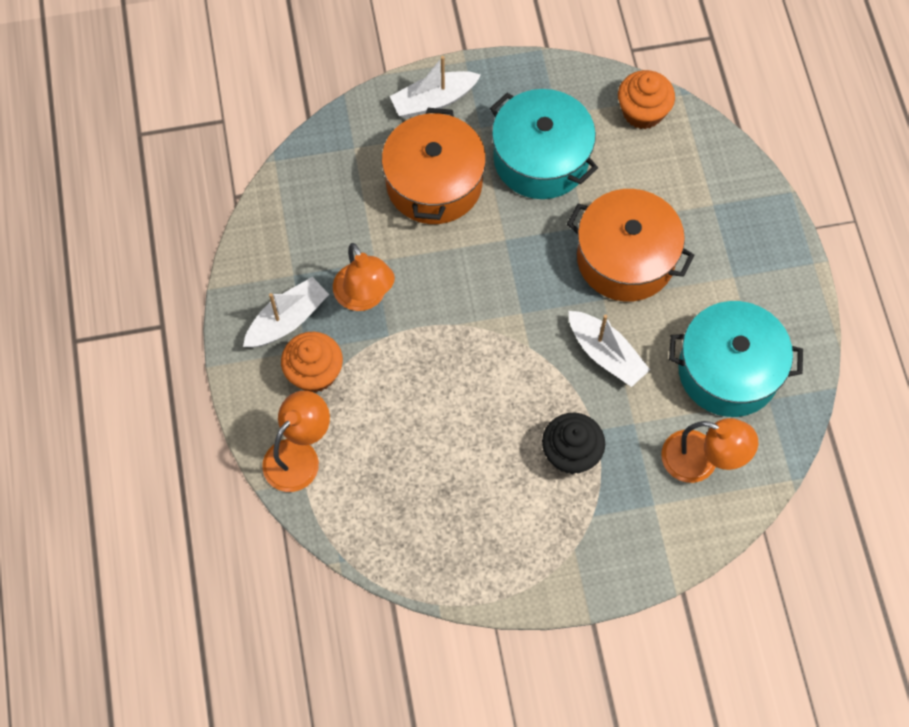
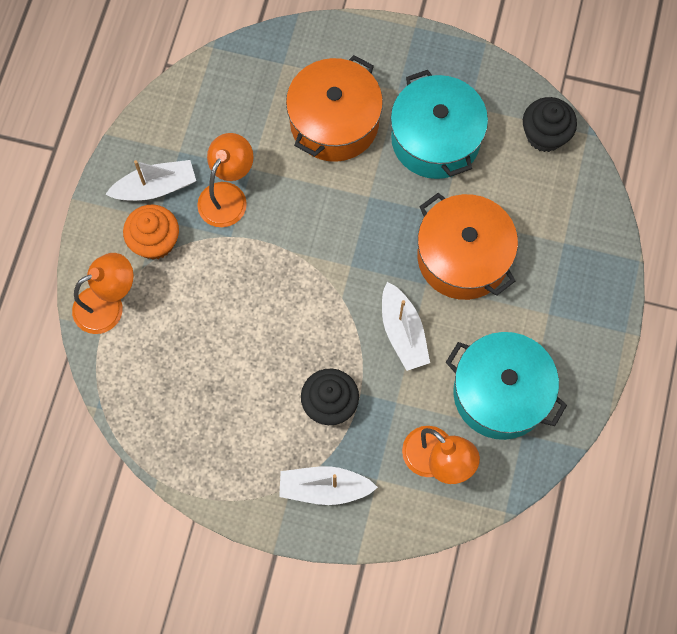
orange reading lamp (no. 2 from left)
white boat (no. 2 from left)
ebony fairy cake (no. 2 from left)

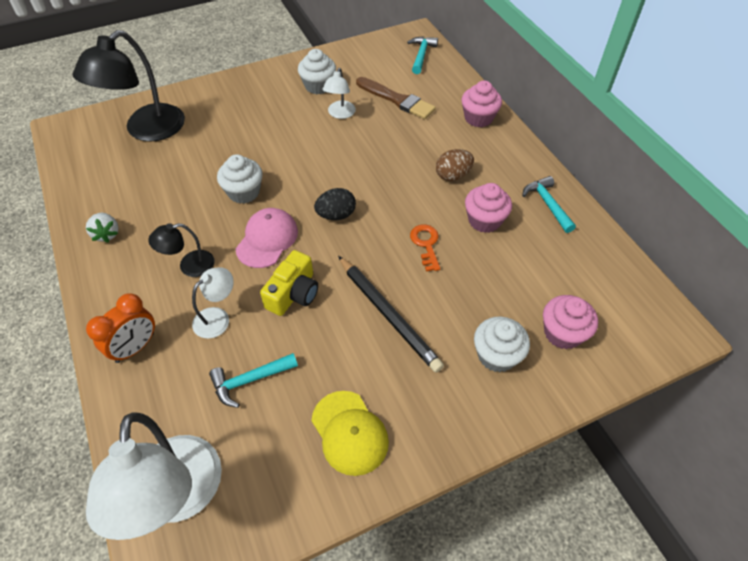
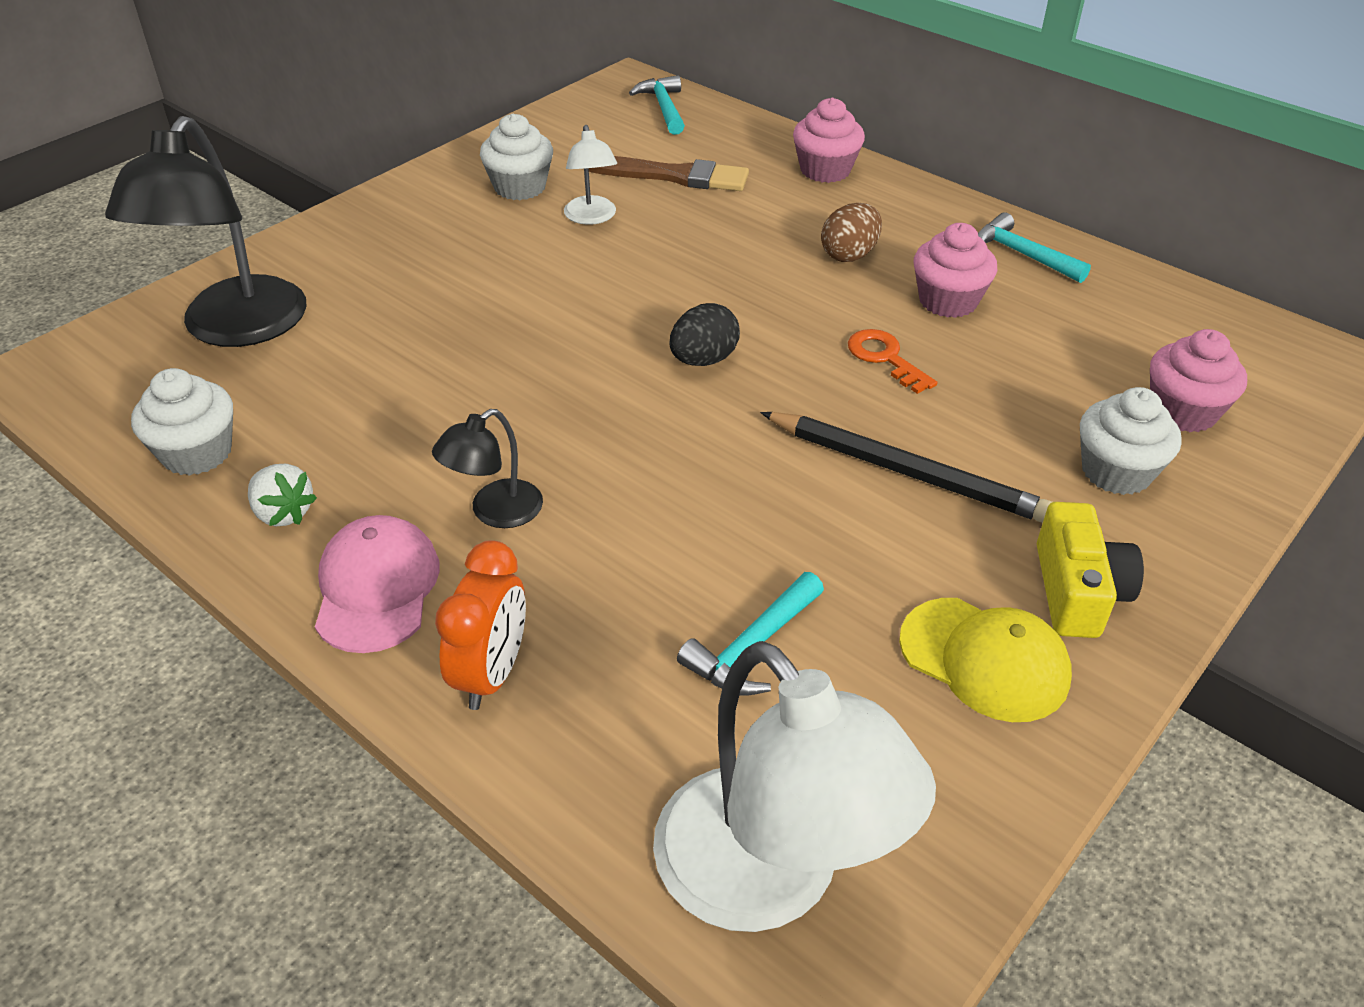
white fairy cake (no. 1 from left)
pink cap
golden photo camera
white reading lamp (no. 2 from left in the first image)

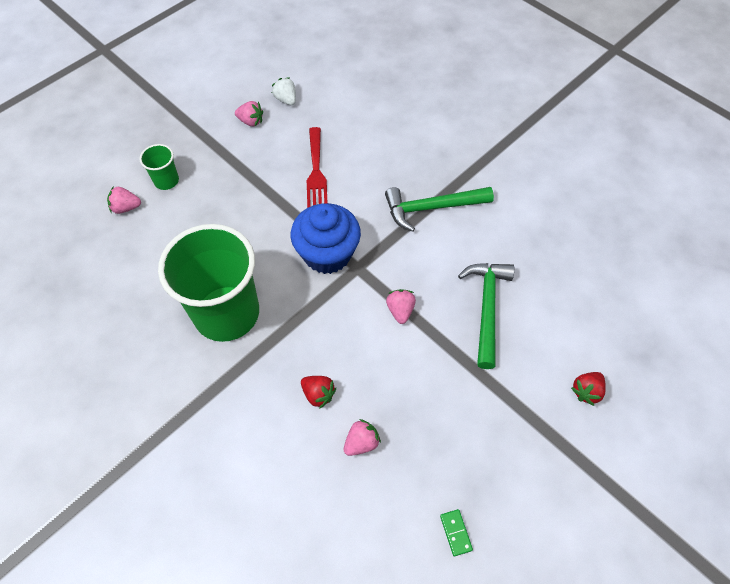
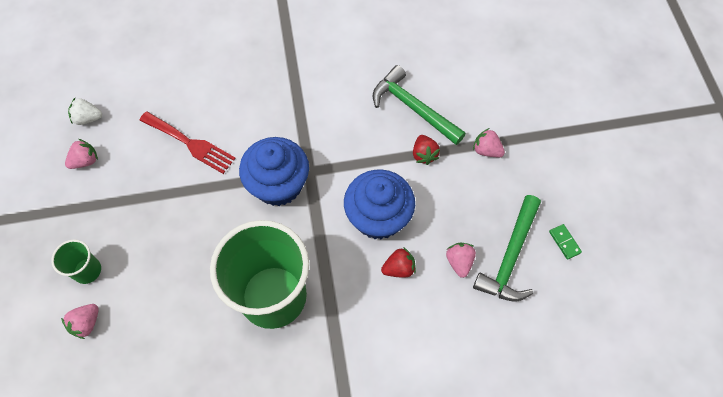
cobalt fairy cake (no. 2 from left)
red toy strawberry (no. 2 from left)
pink toy strawberry (no. 4 from left)
emerald claw hammer (no. 2 from left)
emerald domino tile

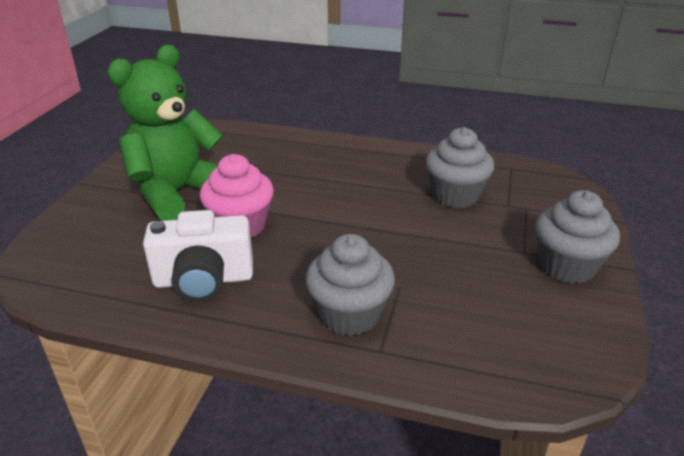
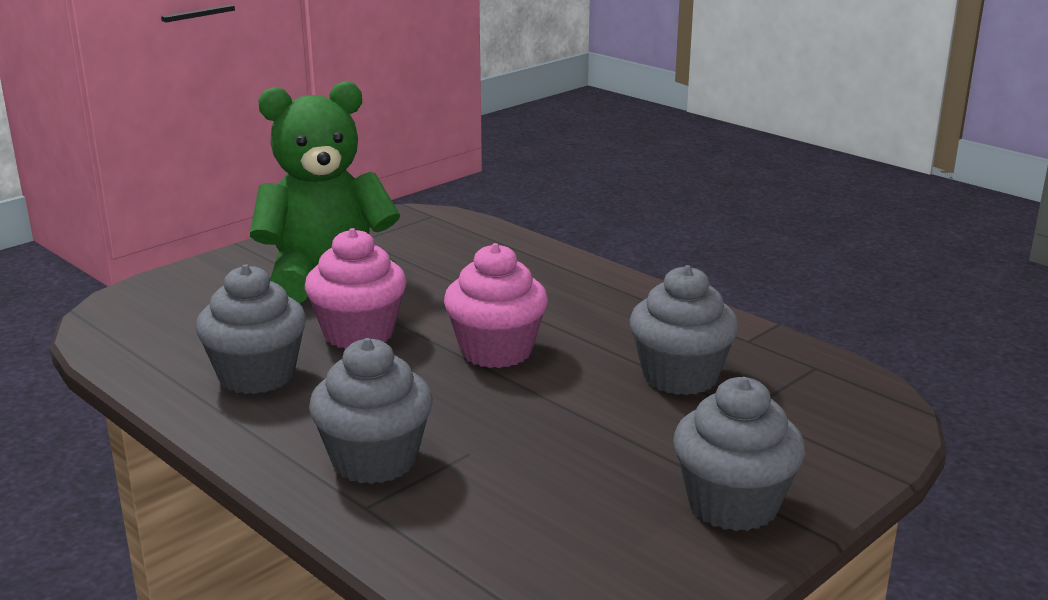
grey fairy cake (no. 1 from left)
pink fairy cake (no. 2 from left)

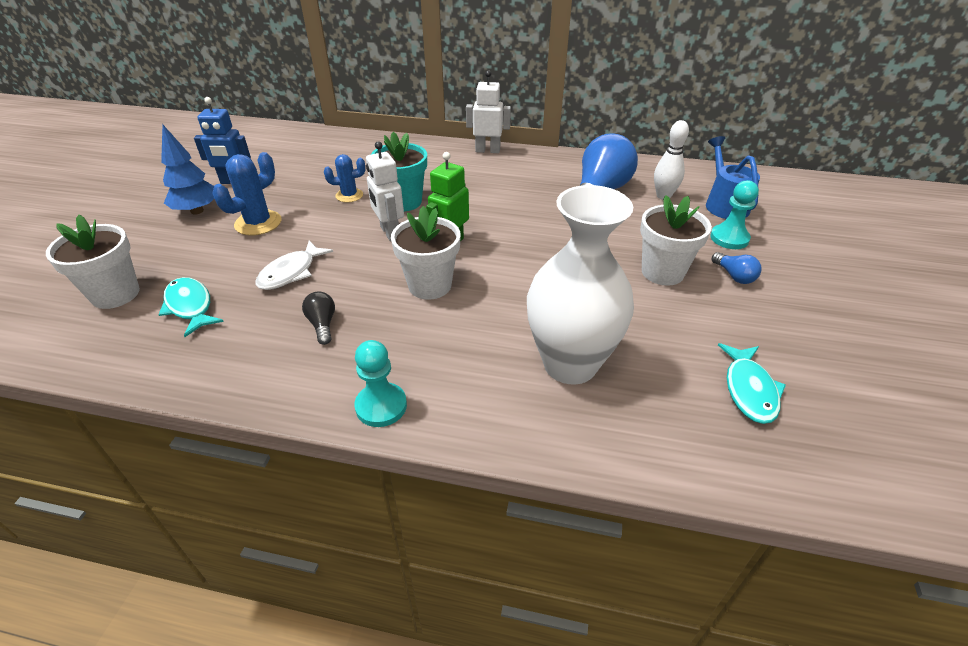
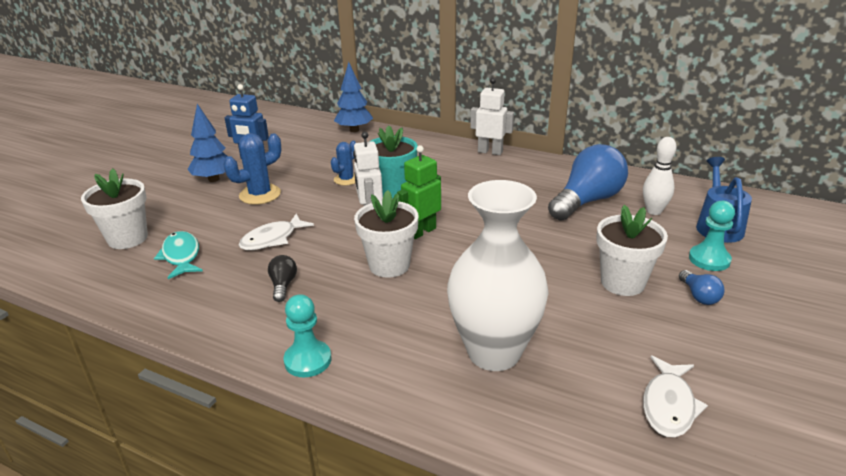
cobalt cactus (no. 2 from left)
cobalt tree (no. 2 from left)
white fish (no. 2 from left)

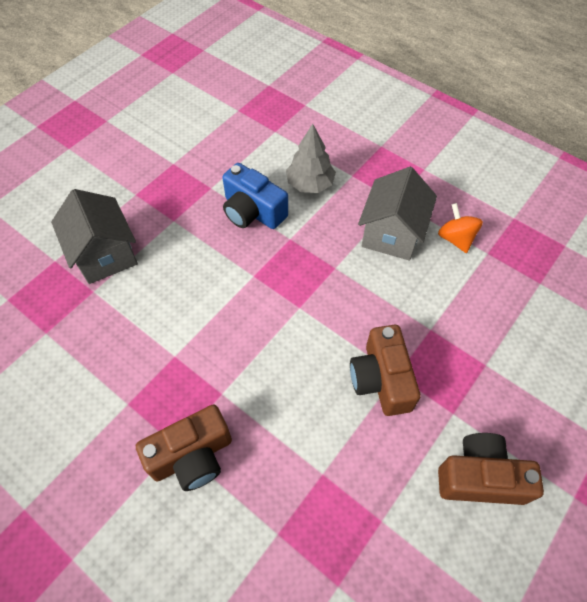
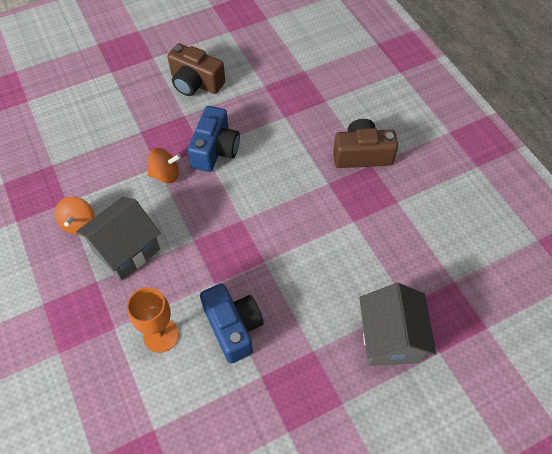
orange chalice
orange spinning top (no. 2 from left)
cobalt photo camera (no. 1 from left)

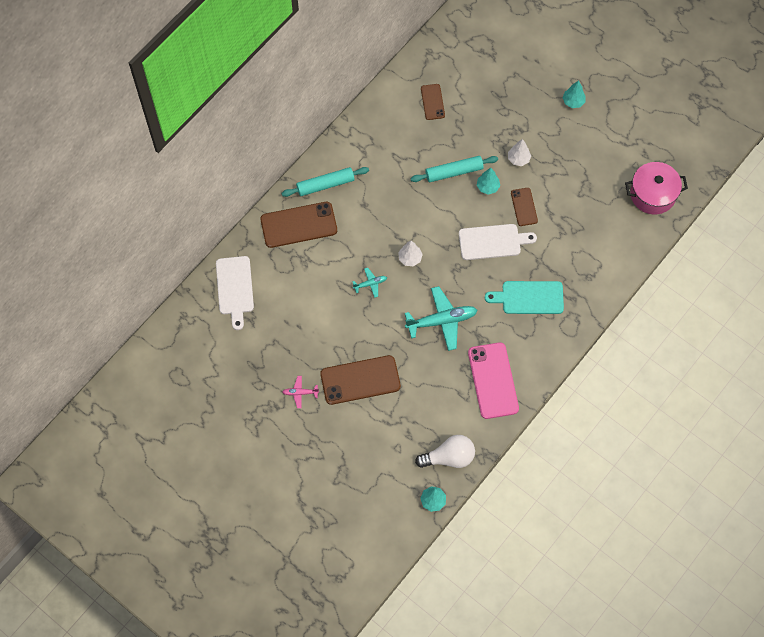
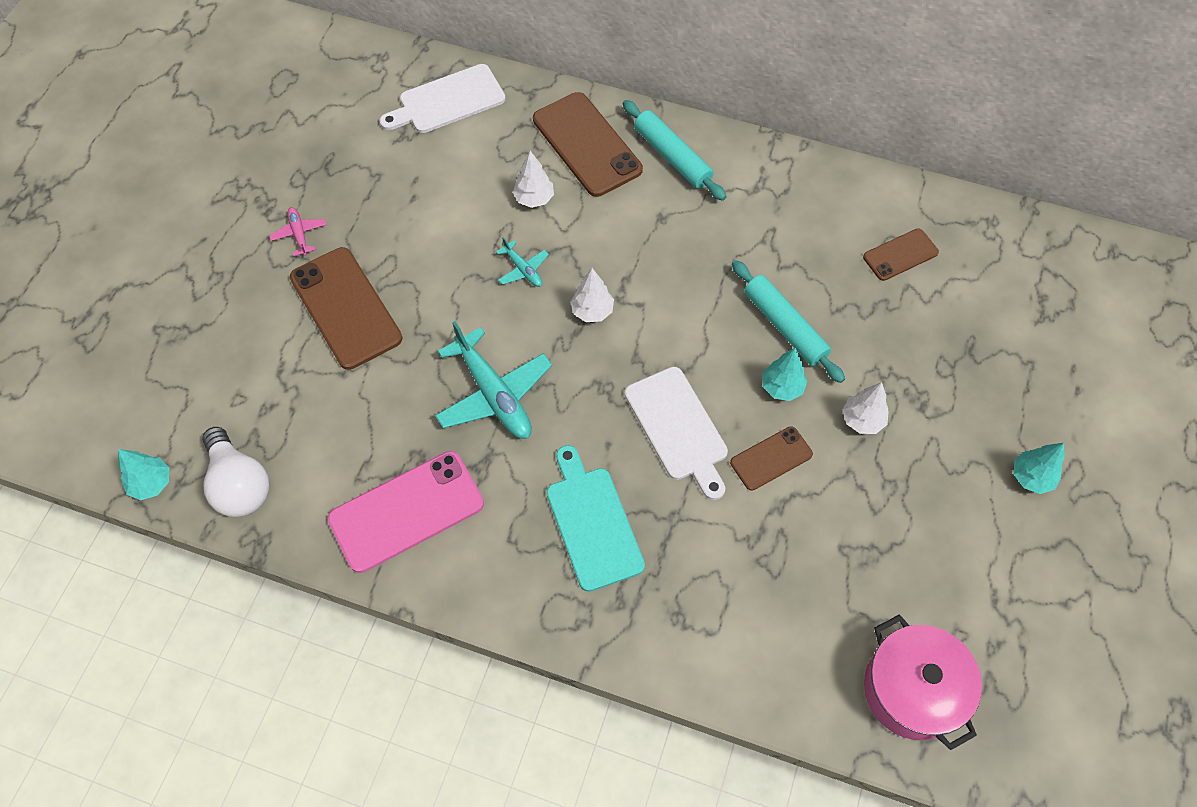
white tree (no. 1 from left)

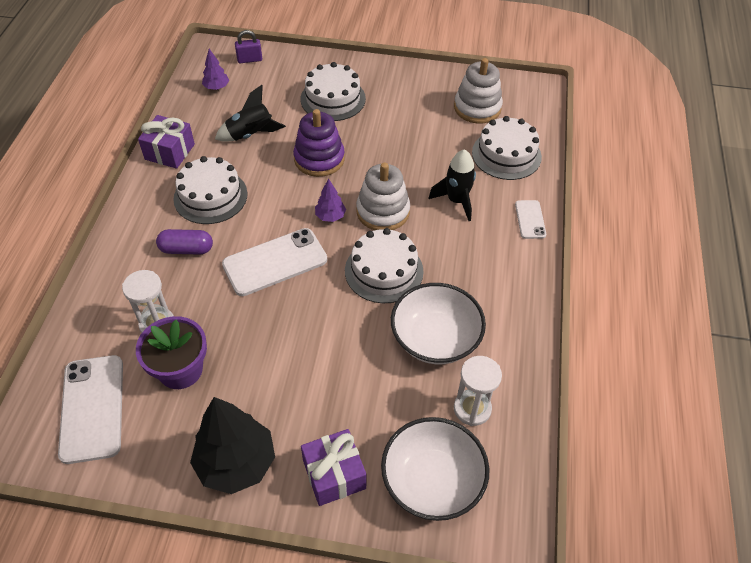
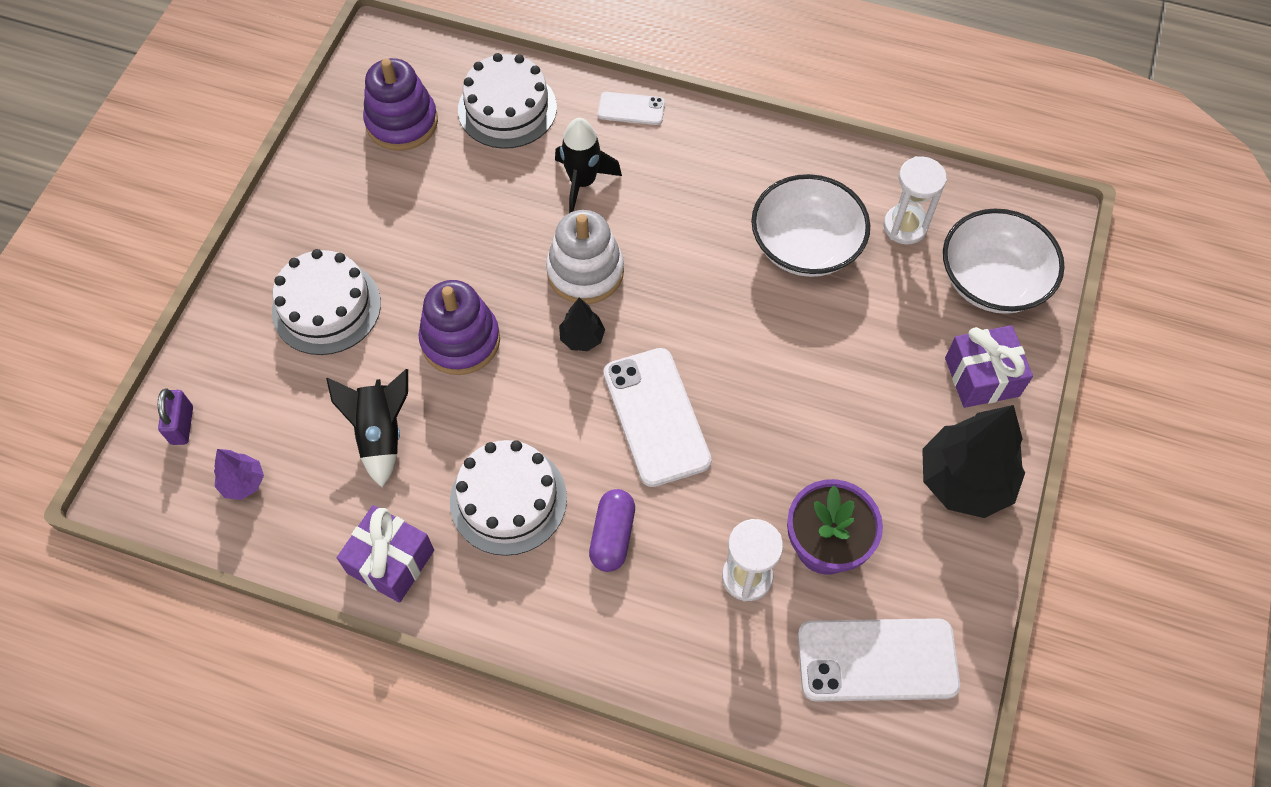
purple stacking toy (no. 1 from left)
ebony tree (no. 1 from left)
white cake (no. 3 from left in the first image)

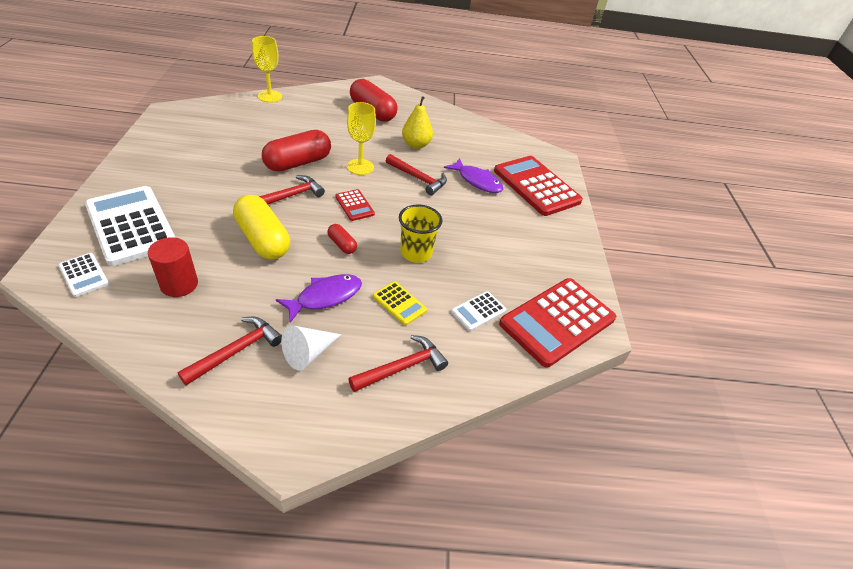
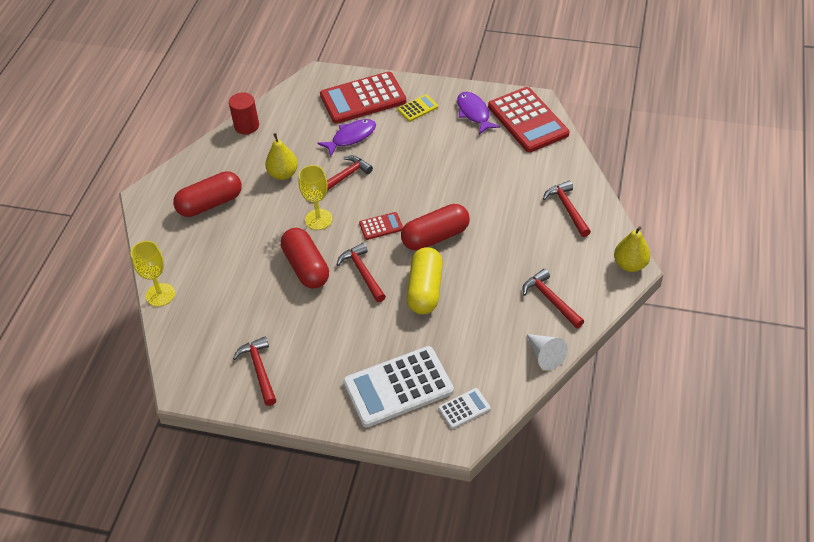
red solid cylinder
red claw hammer (no. 1 from left)
golden adding machine
red pill (no. 3 from left)
golden pill
purple fish (no. 2 from left)
white solid cone
golden toy pear (no. 2 from left)
golden beaker
white adding machine (no. 3 from left in the first image)

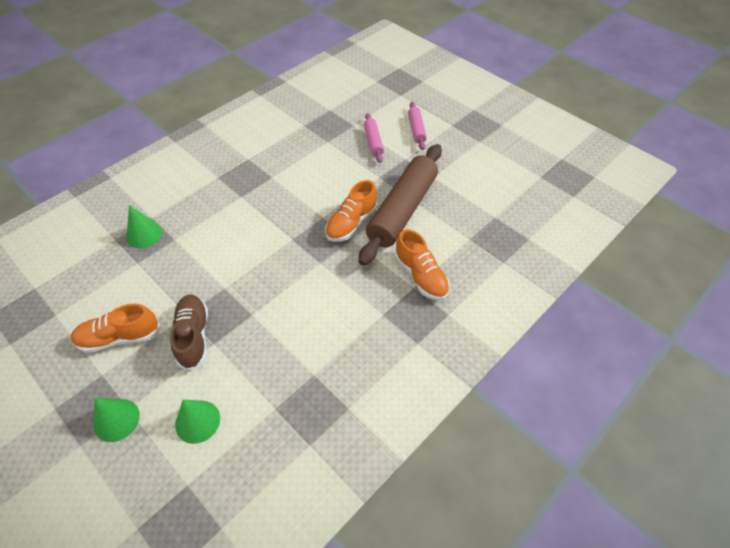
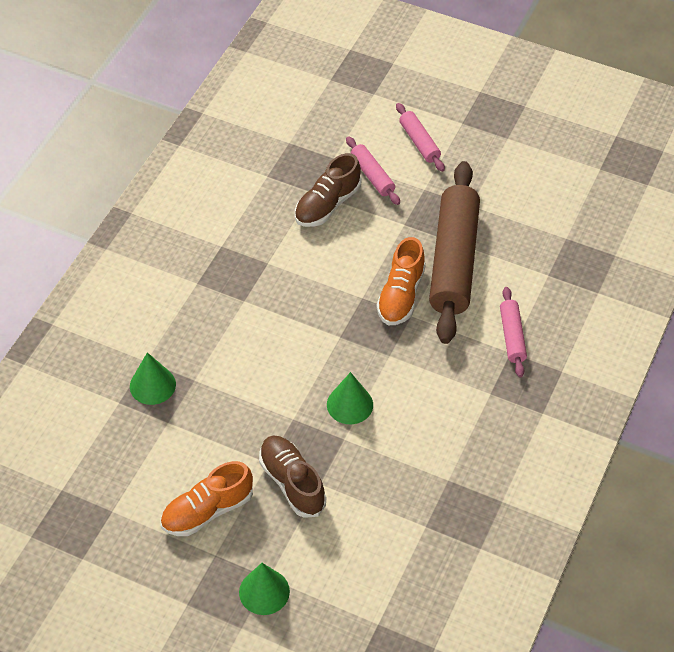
brown shoe (no. 2 from left)
emerald solid cone (no. 3 from left)
pink dough roller (no. 3 from left)

